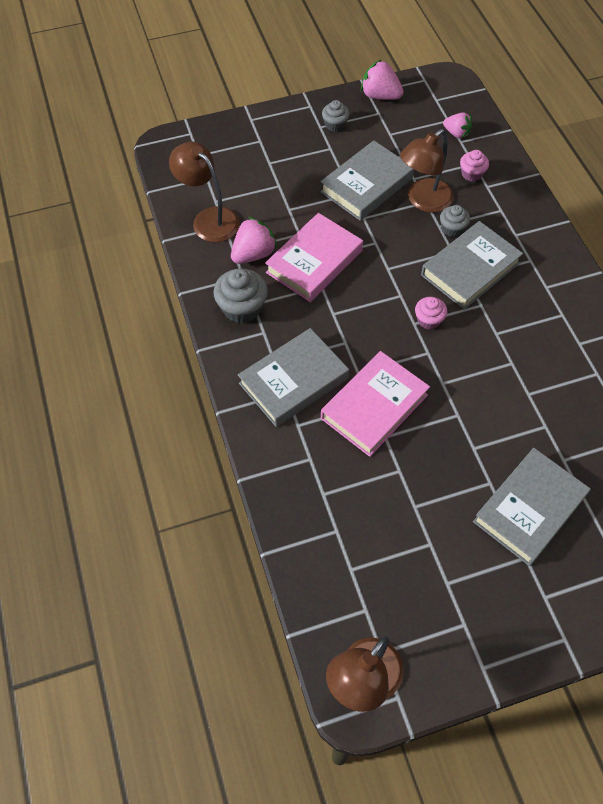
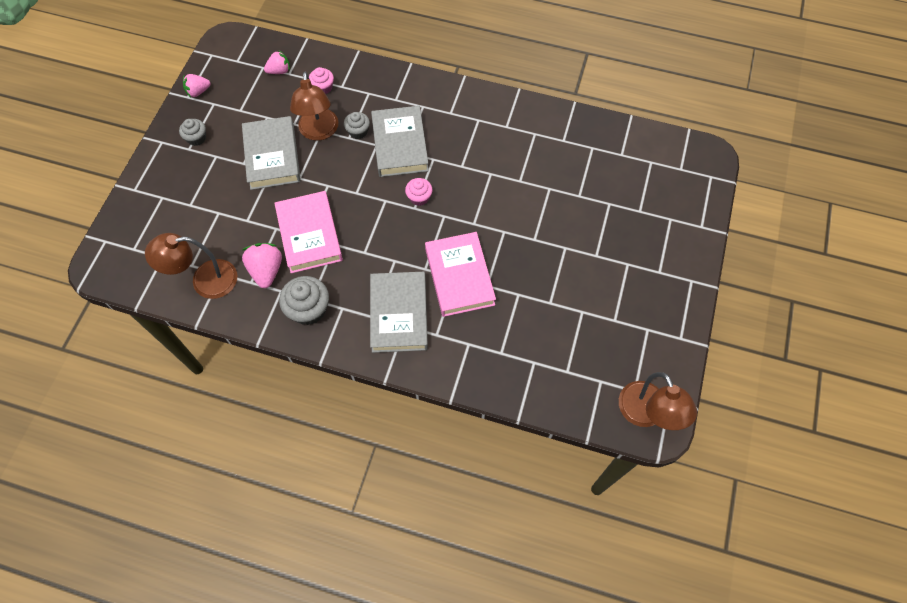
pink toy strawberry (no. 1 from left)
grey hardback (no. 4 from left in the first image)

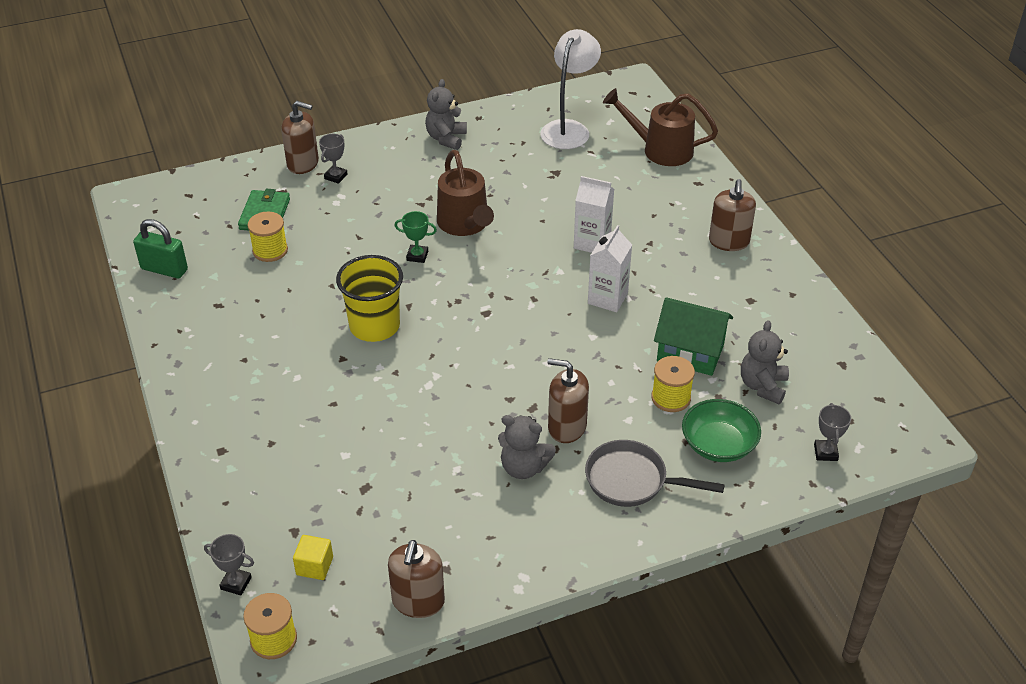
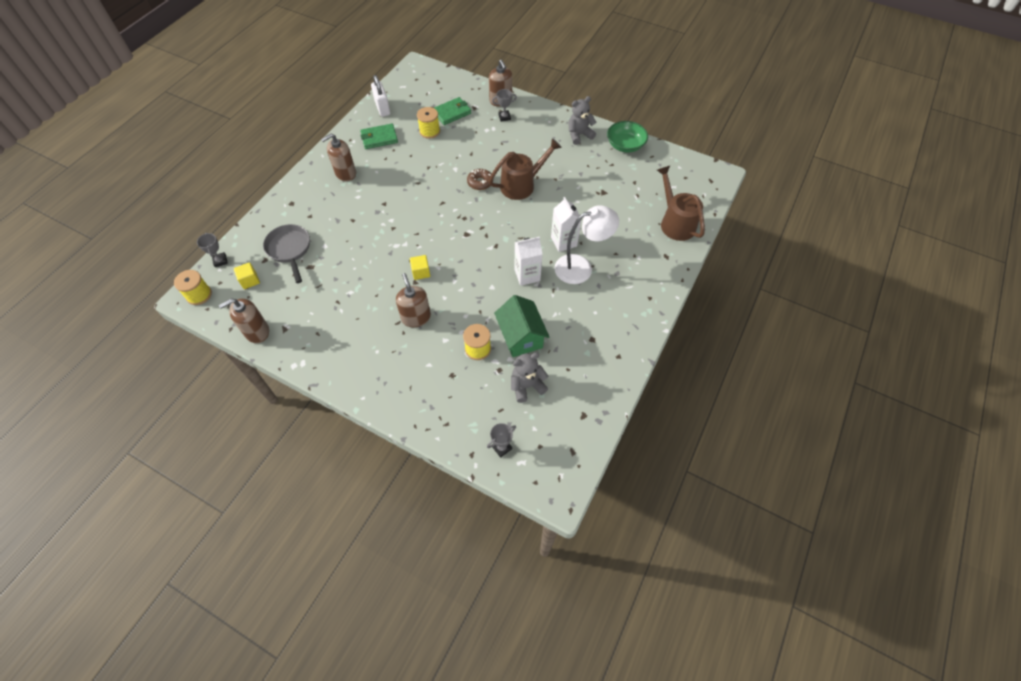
grey frying pan
brown soap dispenser (no. 2 from left)
emerald billfold (no. 1 from left)
white lock
golden block (no. 2 from left)
brown doughnut
brown watering can (no. 1 from left)
white reading lamp
emerald serving bowl
golden beaker
grey stuffed bear (no. 2 from left in the first image)

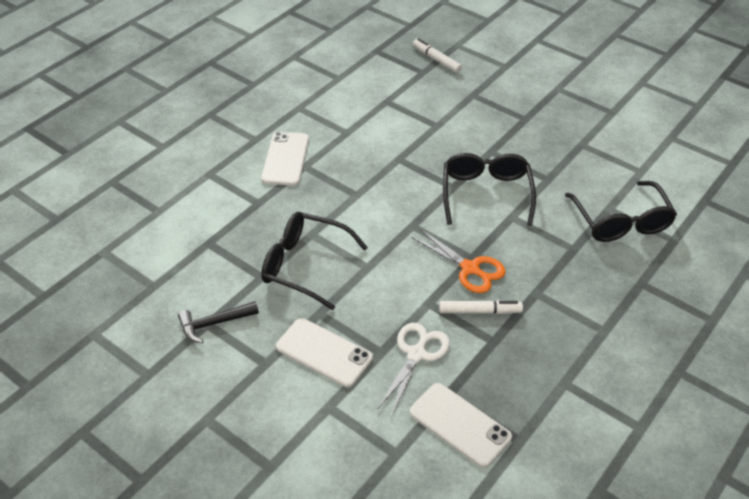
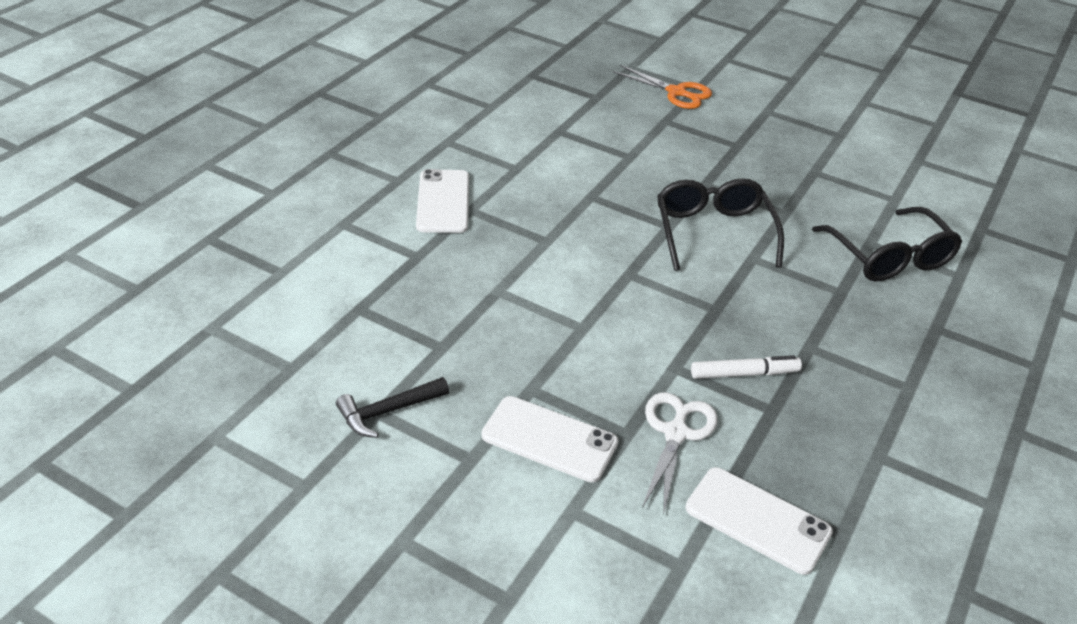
orange scissors
ebony eyeglasses (no. 1 from left in the first image)
white felt pen (no. 1 from left in the first image)

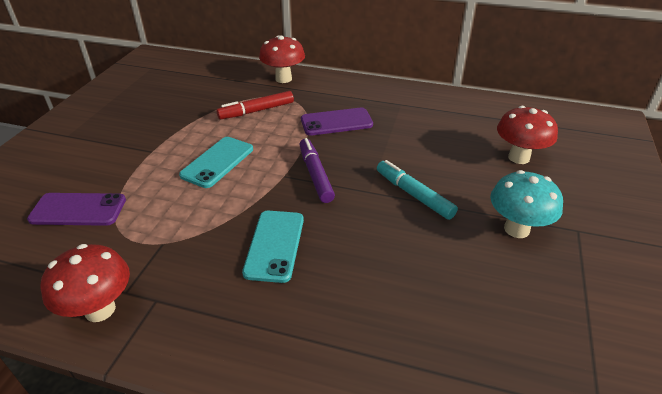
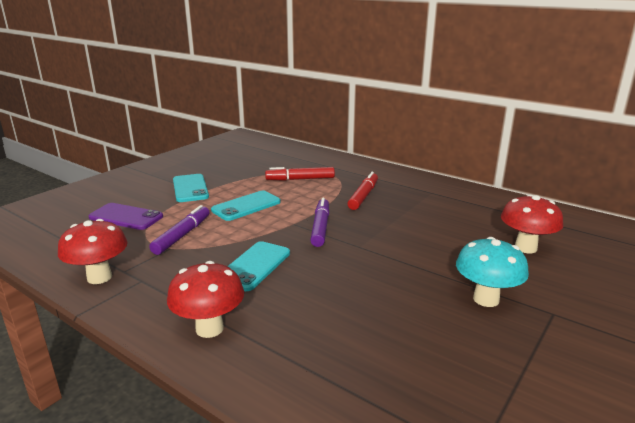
purple felt pen (no. 1 from left)
red toadstool (no. 2 from left)
teal smartphone (no. 1 from left)
red felt pen (no. 2 from left)
teal felt pen

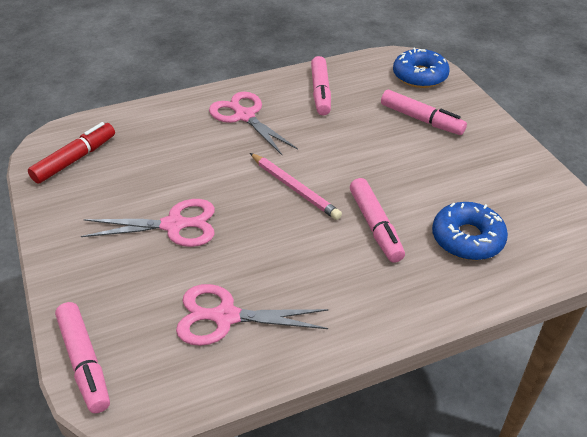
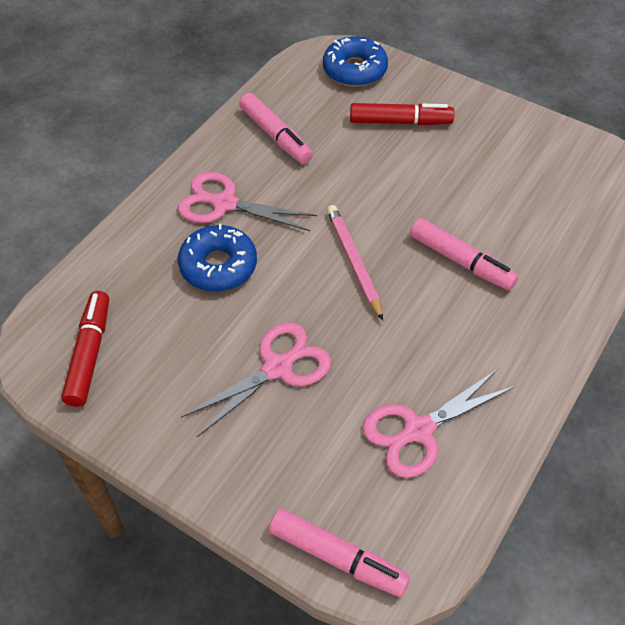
cobalt doughnut (no. 1 from left)
pink wooden pencil
red felt pen (no. 2 from left)

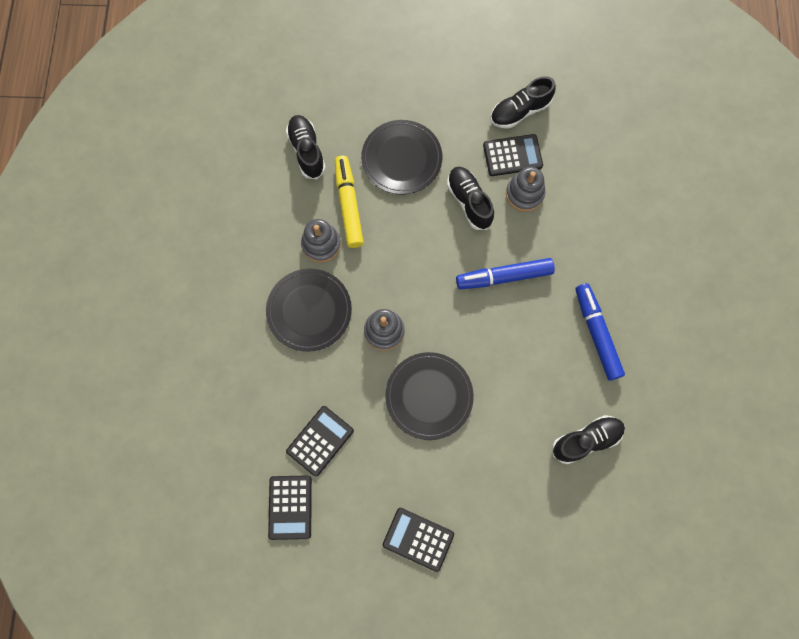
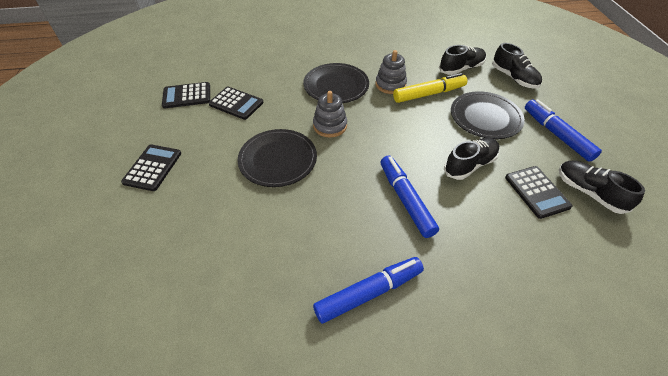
ebony shoe (no. 3 from left)
cobalt felt pen (no. 3 from left)
grey stacking toy (no. 3 from left in the first image)

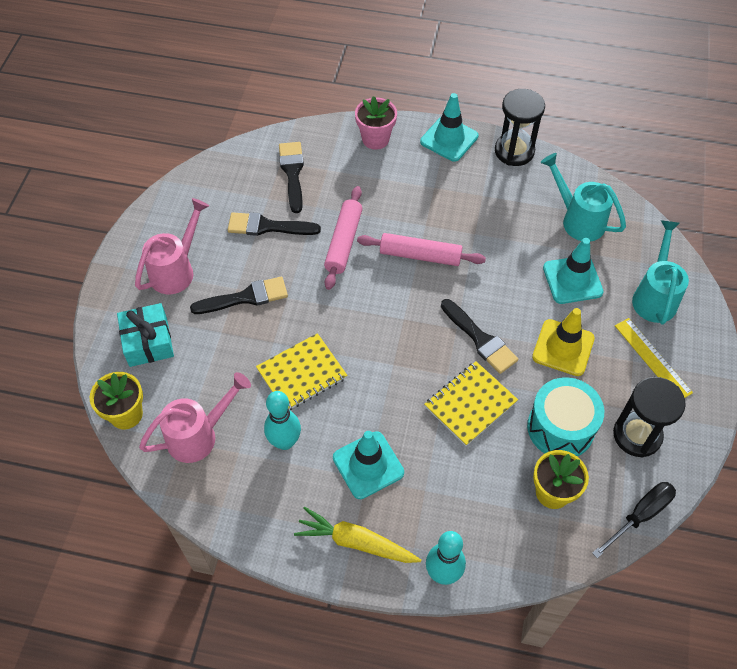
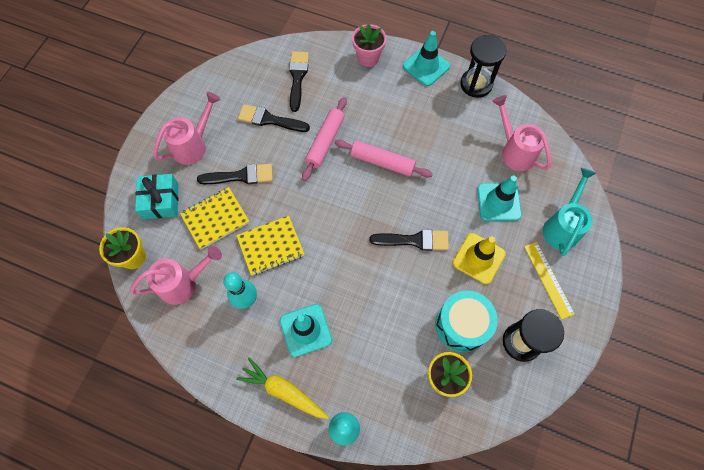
golden notepad (no. 1 from left)
ebony paintbrush (no. 4 from left)
pink watering can (no. 3 from left)
ebony screwdriver

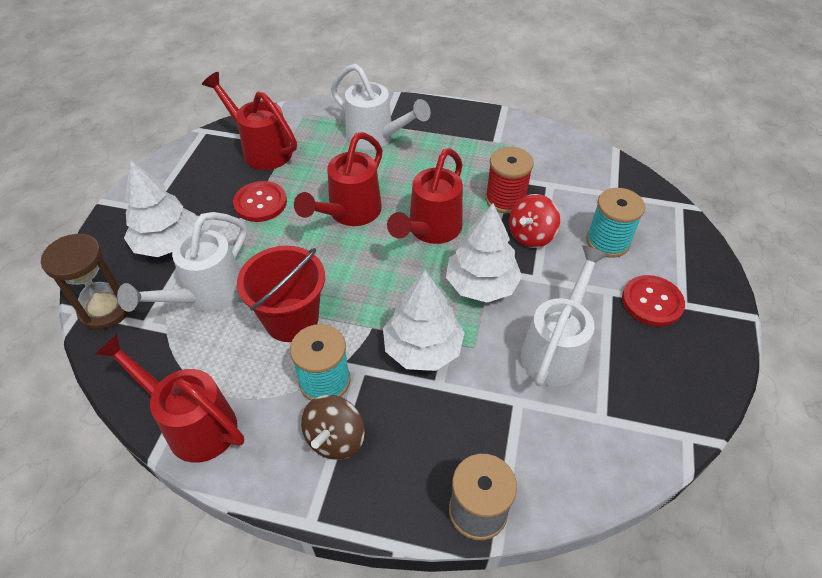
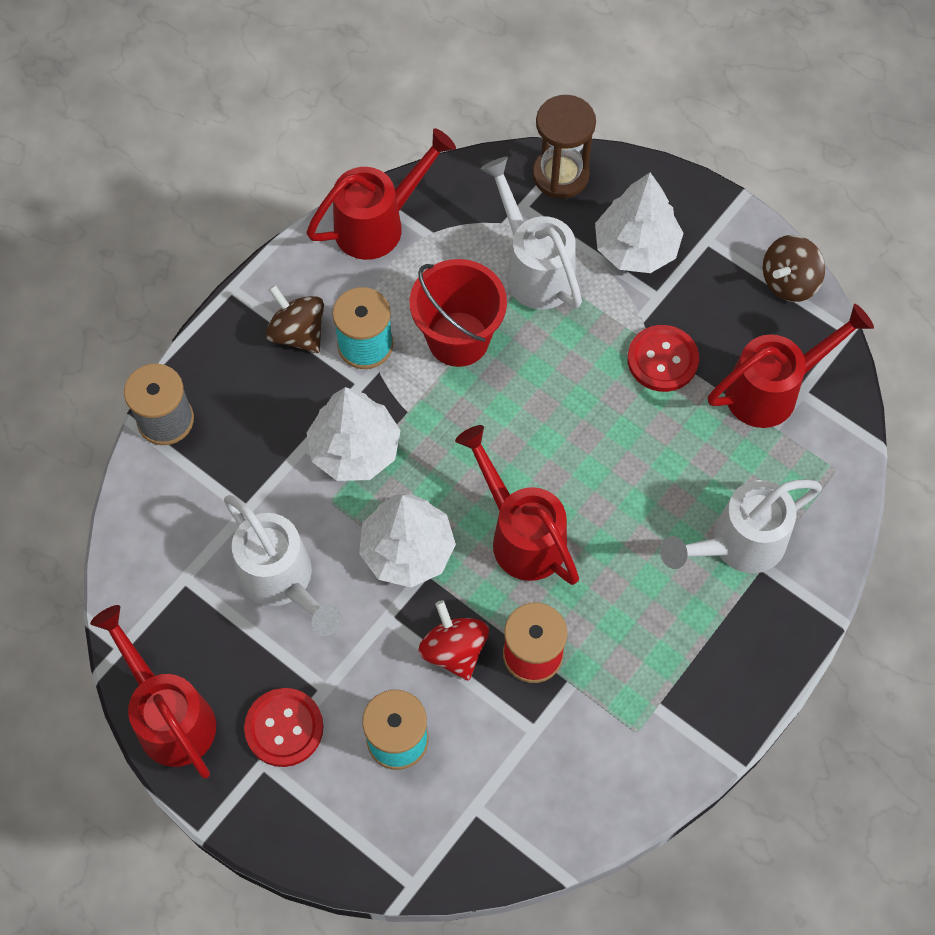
red watering can (no. 1 from left)
brown spinning top (no. 2 from left)

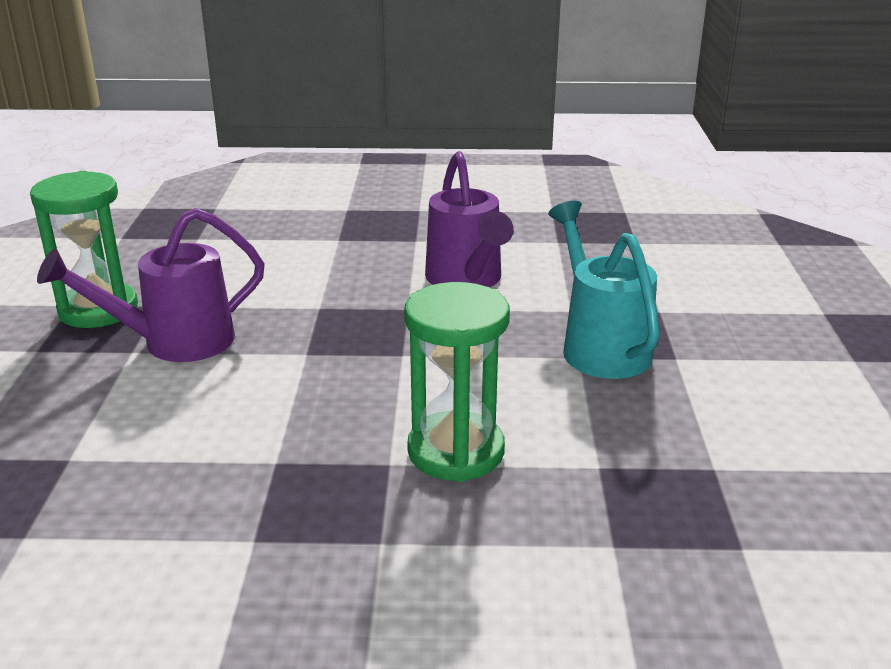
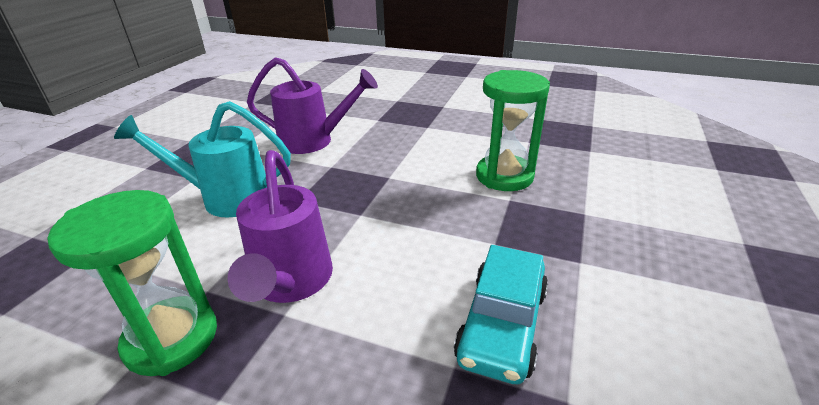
teal watering can
teal car

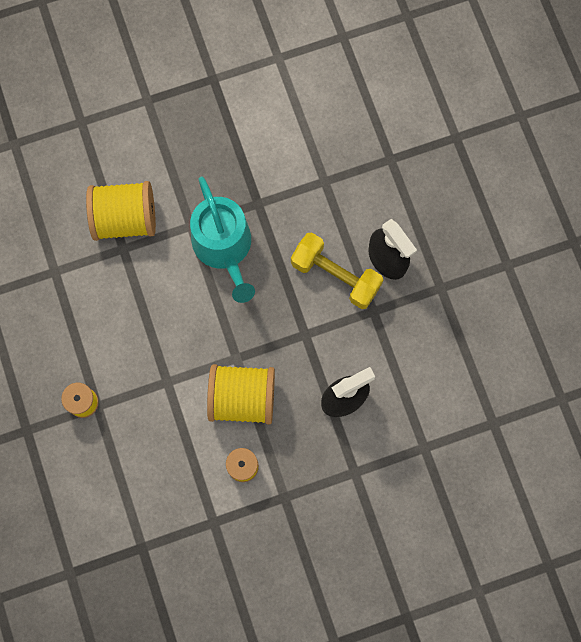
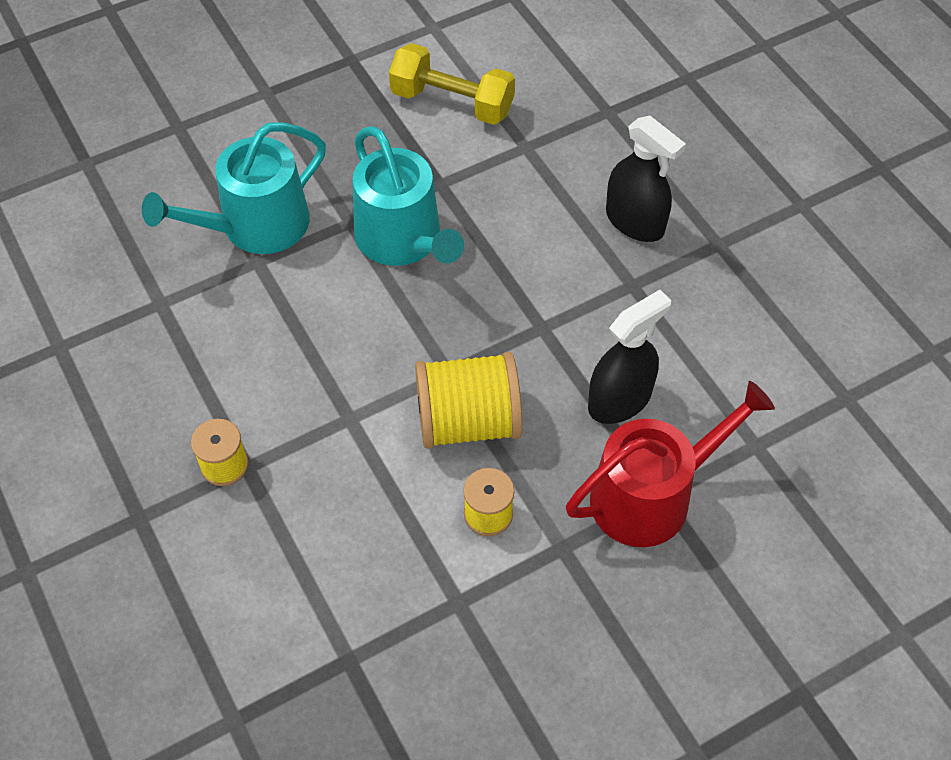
teal watering can (no. 1 from left)
golden free weight
red watering can

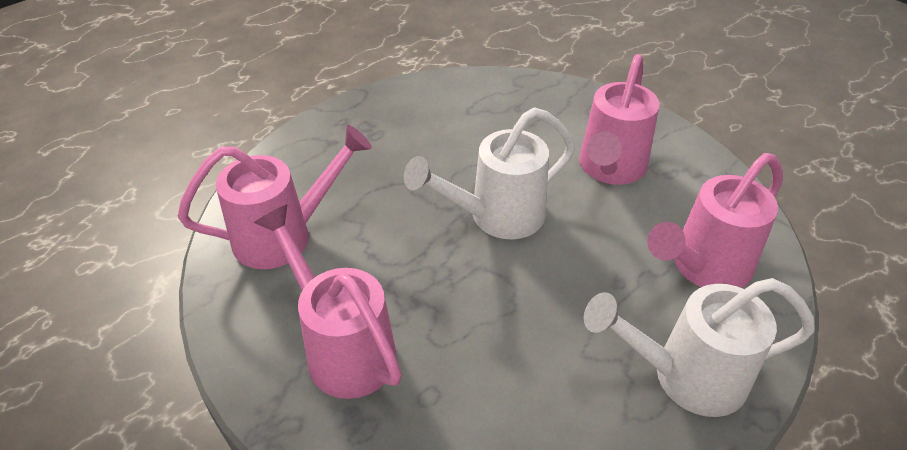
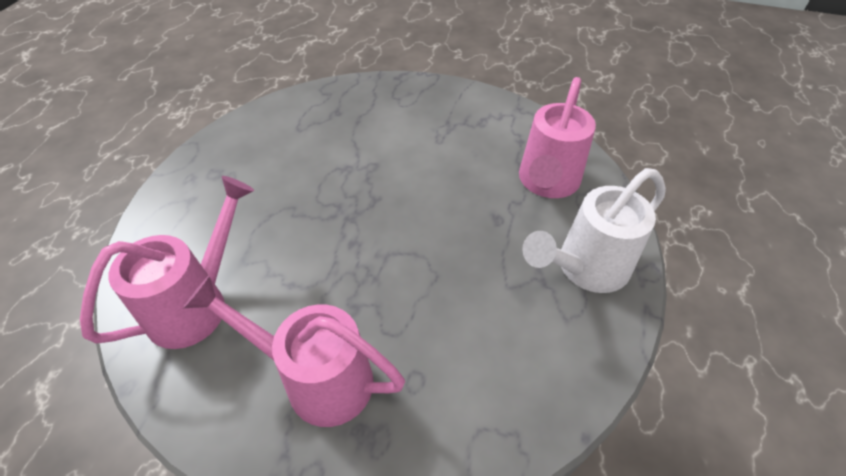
white watering can (no. 1 from left in the first image)
pink watering can (no. 3 from left in the first image)

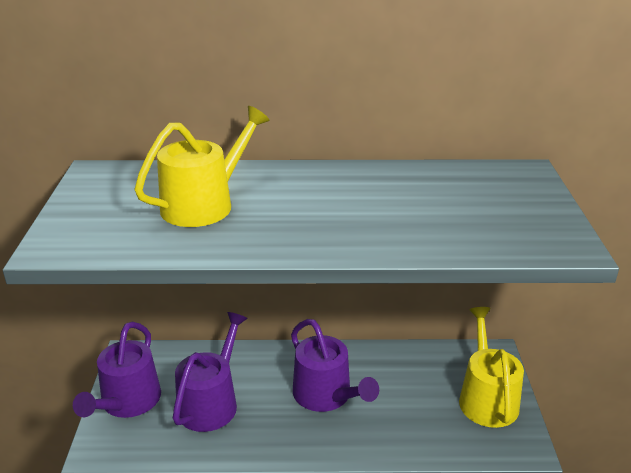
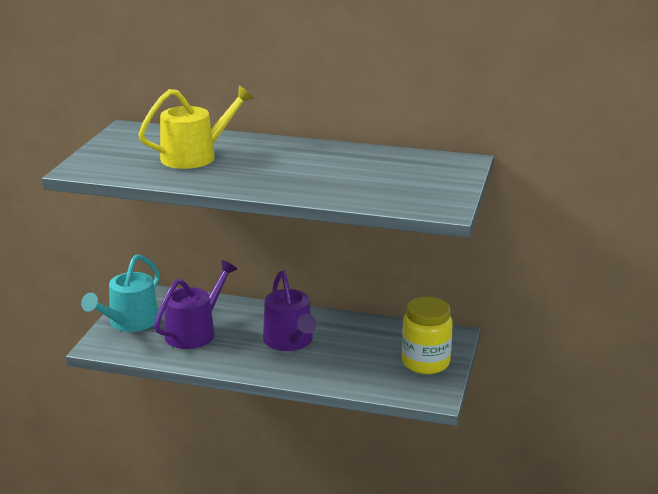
teal watering can
golden jam jar

